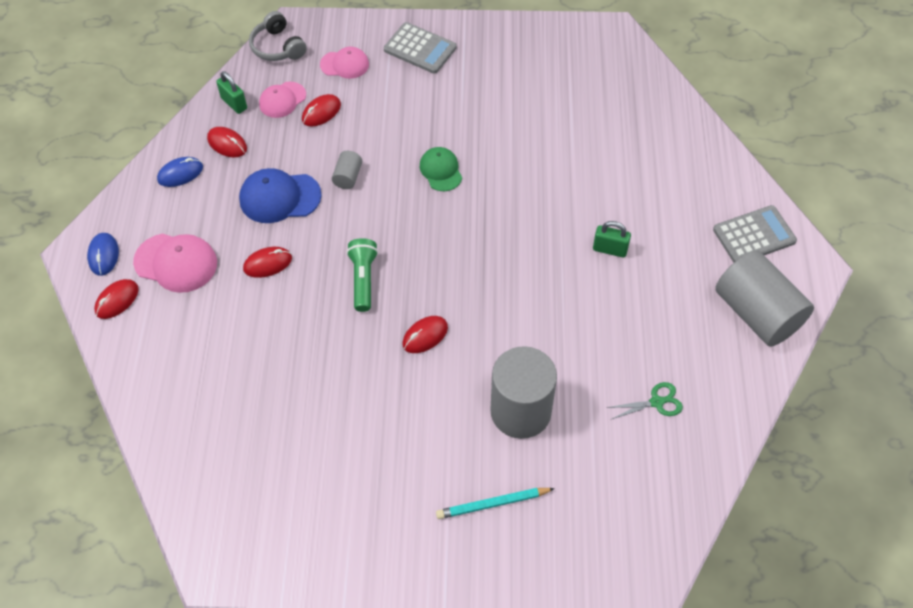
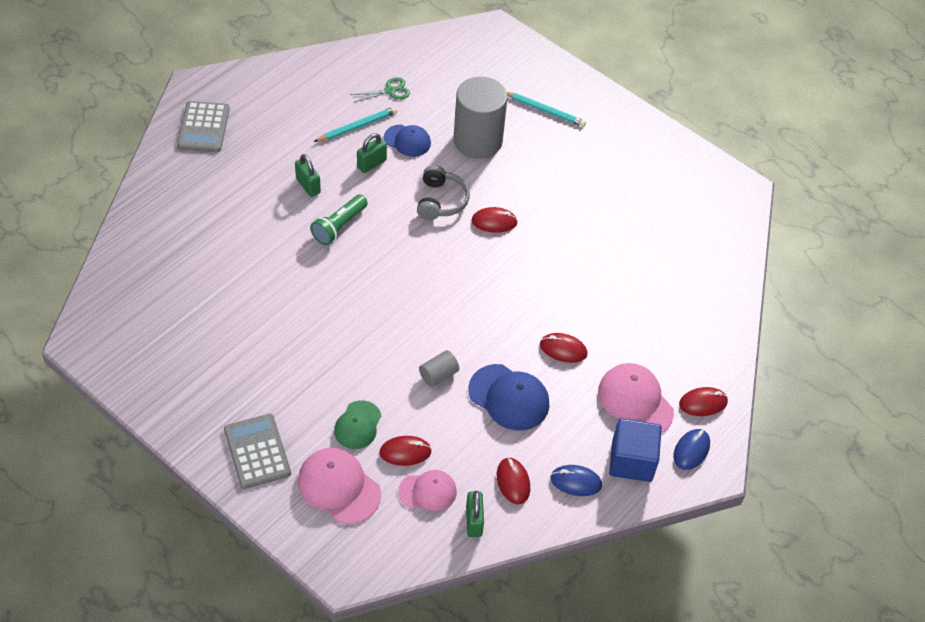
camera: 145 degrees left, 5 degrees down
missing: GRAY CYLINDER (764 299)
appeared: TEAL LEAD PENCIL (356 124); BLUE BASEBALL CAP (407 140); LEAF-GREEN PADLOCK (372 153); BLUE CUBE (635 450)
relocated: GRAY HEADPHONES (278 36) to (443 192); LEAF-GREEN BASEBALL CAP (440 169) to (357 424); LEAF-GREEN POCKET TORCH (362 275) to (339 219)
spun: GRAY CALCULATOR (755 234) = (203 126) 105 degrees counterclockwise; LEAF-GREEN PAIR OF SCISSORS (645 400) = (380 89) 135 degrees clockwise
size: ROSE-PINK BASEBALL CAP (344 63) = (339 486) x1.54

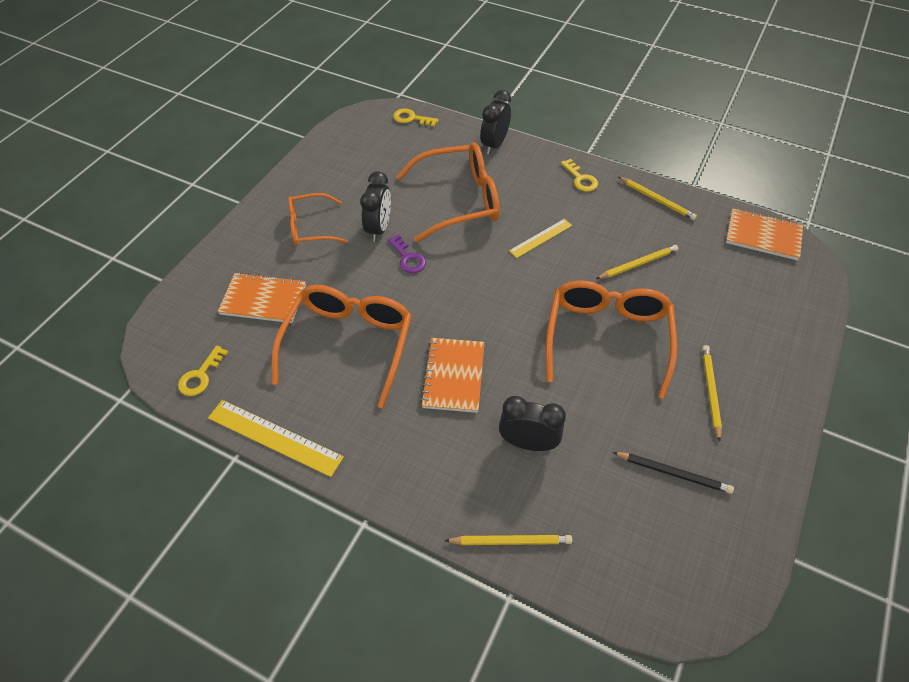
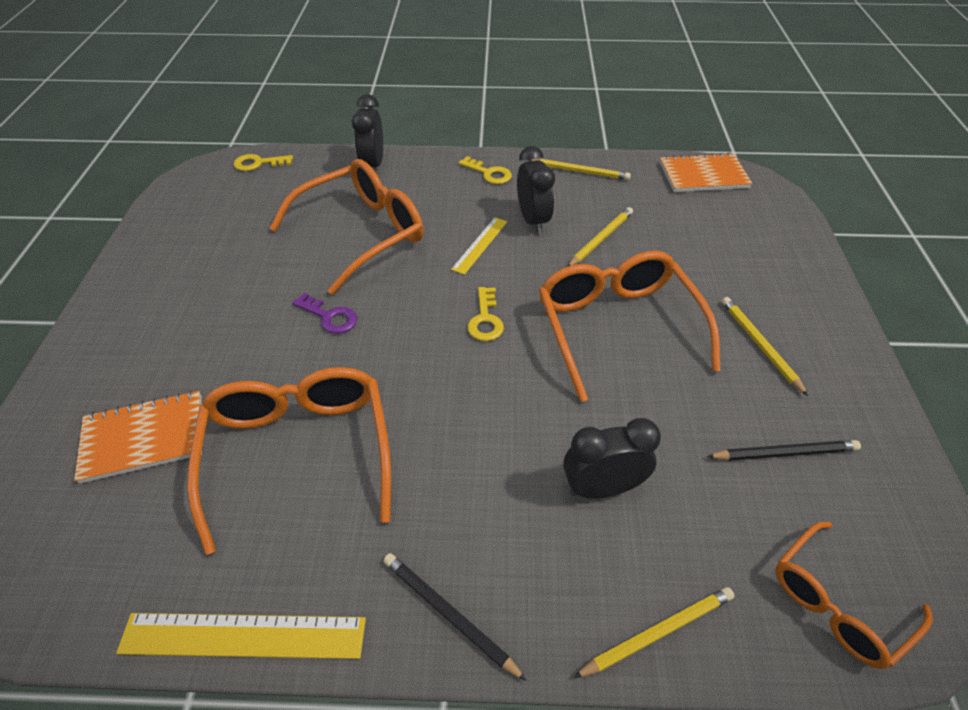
camera: 25 degrees left, 5 degrees down
missing: BRIGHT ORANGE NOTEPAD (452 375)
appeared: JET-BLACK LEAD PENCIL (455 617)
relocated: JET-BLACK BEDSIDE CLOCK (375 206) to (536 190); BRIGHT ORANGE EYEGLASSES (318 219) to (854 595); BRIGHT YELLOW LATCHKEY (203 371) to (485 314)

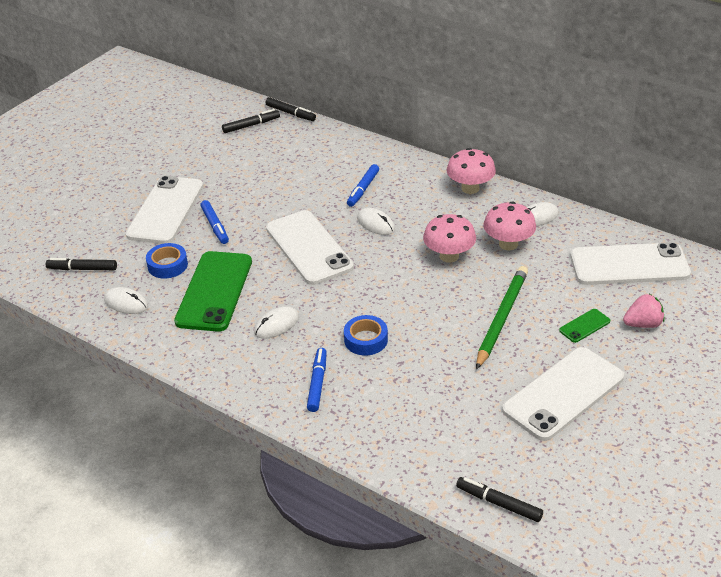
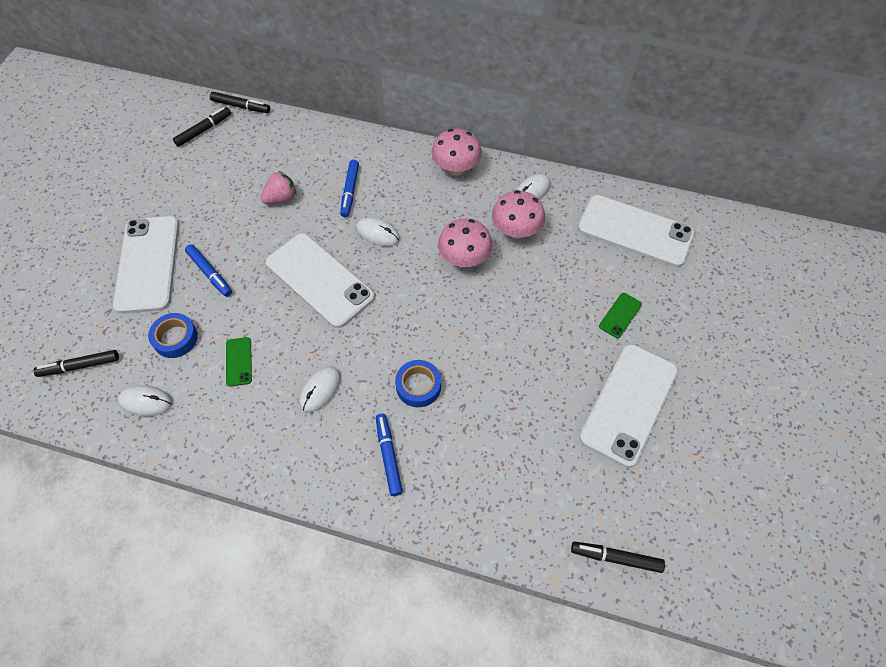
camera: 20 degrees left, 20 degrees up
missing: LEAF-GREEN LEAD PENCIL (502 318)
relocated: ROSE-PINK STRAWBERRY (644 311) to (278 187)
spun: SNOW-WHITE SMARTPHONE (630 263) = (636 231) 45 degrees clockwise
size: LEAF-GREEN SMARTPHONE (213 291) = (239 362) x0.43

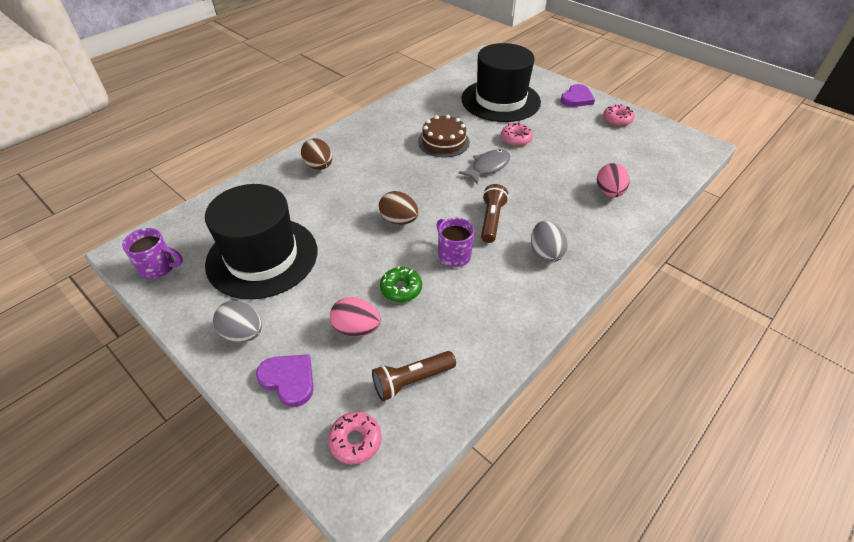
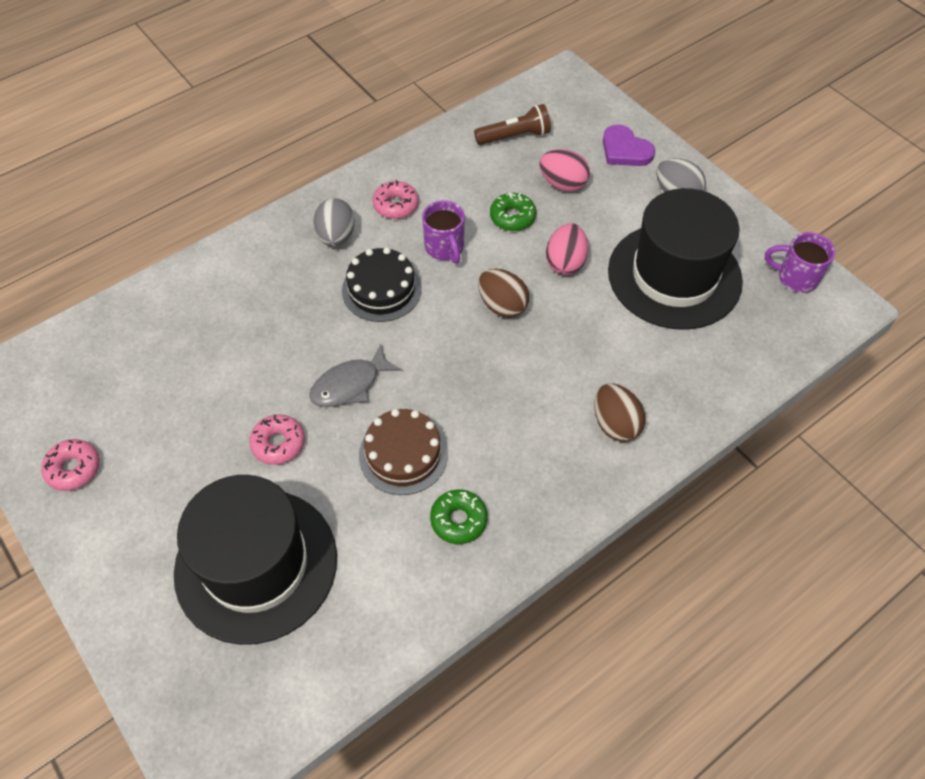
camera: 170 degrees left, 10 degrees up
missing: ROYAL PURPLE HEART SHAPE (578 95)
appeared: LEAF-GREEN GLAZED DONUT (459 517)
relocated: ROSE-PINK EGG SHAPE (613 180) to (567 249); ROSE-PINK GLAZED DONUT (355 438) to (395 199)
exchanged: BROWN POCKET TORCH (494 213) to JET-BLACK LAYER CAKE (382 284)

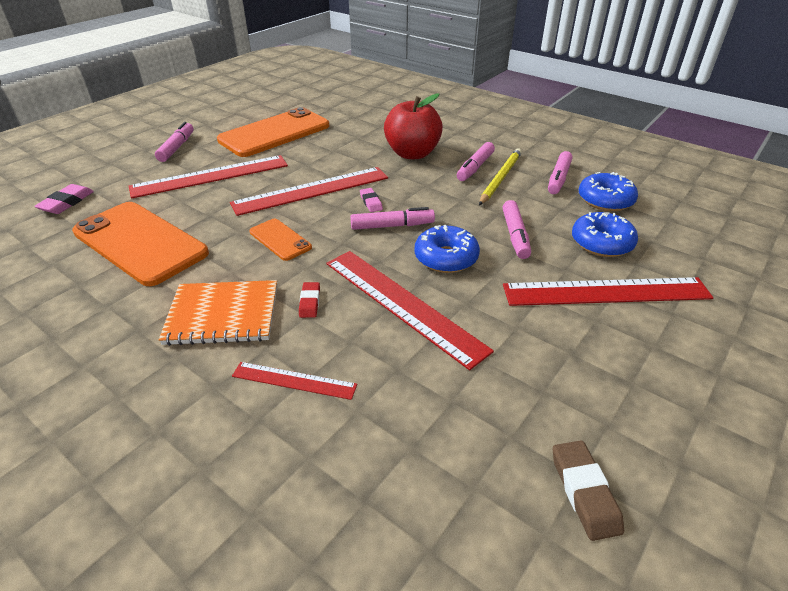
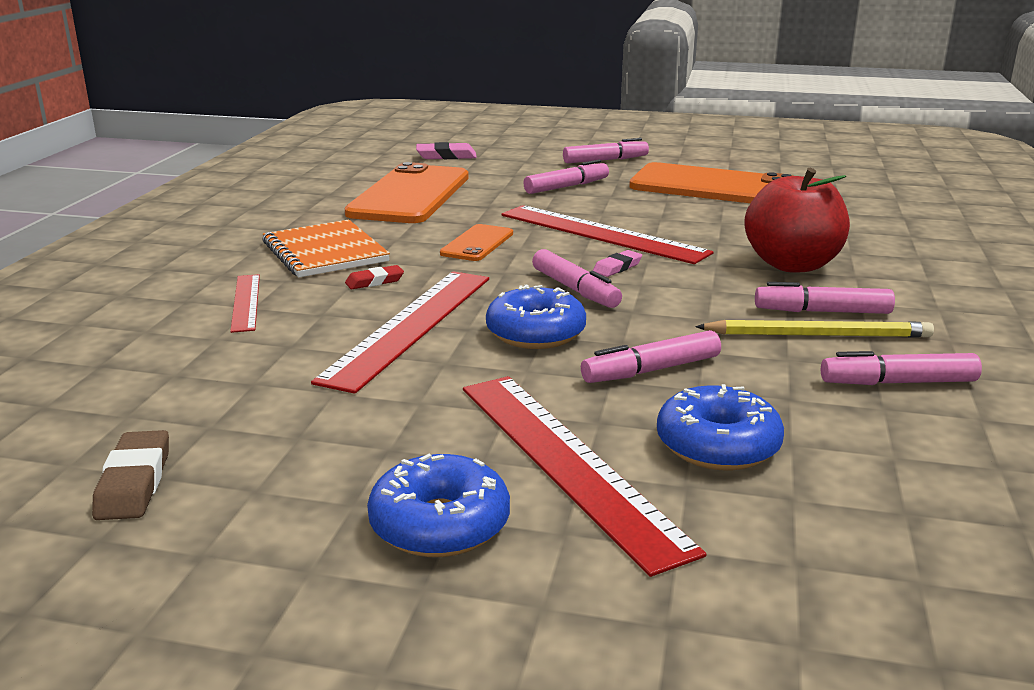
camera: 65 degrees right, 15 degrees down
relocated: BLUE GLAZED DONUT (608 191) to (438 505)
exchanged: SCARLET MEASURING STICK (208 176) to ROSE-PINK FELT PEN (566 177)
spun: BROWN ERASER (588 491) = (130 475) 60 degrees counterclockwise

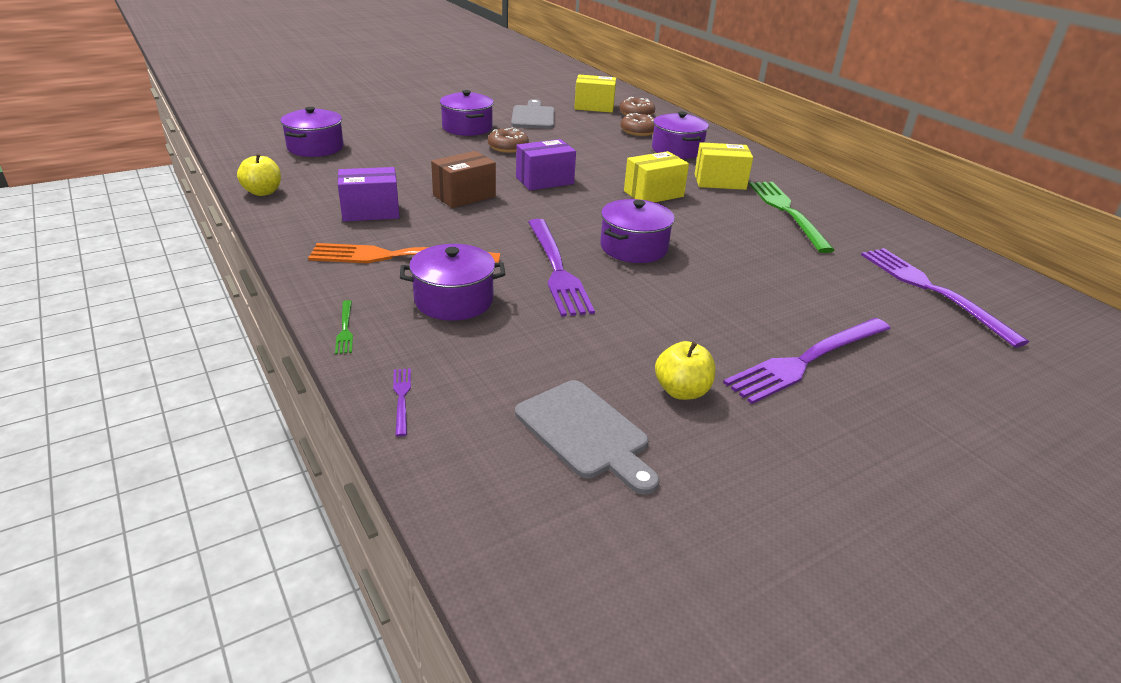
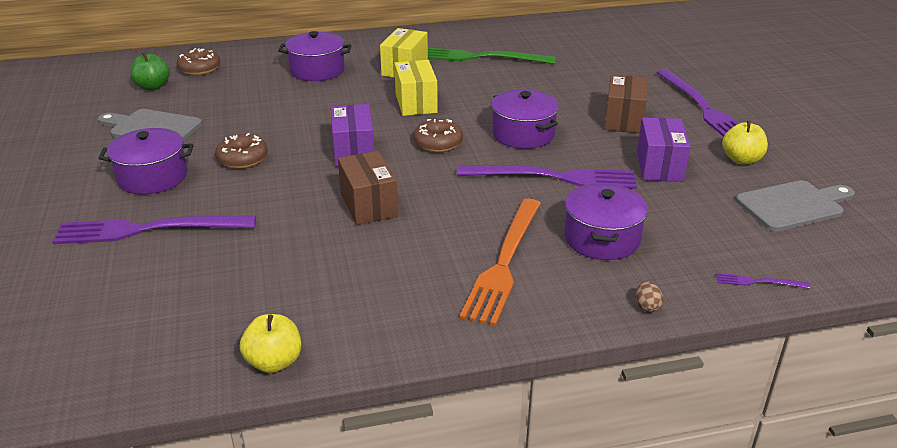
camera: 70 degrees left, 0 degrees up
missing: ROYAL PURPLE POT (312 132)
appeared: BROWN BOX (626 104)
relocated: BROWN GLAZED DONUT (638 124) to (438 135); ROYAL PURPLE BOX (369 194) to (663 150); ROYAL PURPLE FORK (945 297) to (154 229)
exchanged: BRIGHT YELLOW BOX (595 94) to LEAF-GREEN TOY APPLE (150 71); LEAF-GREEN FORK (344 327) to BROWN EGG SHAPE (649 296)

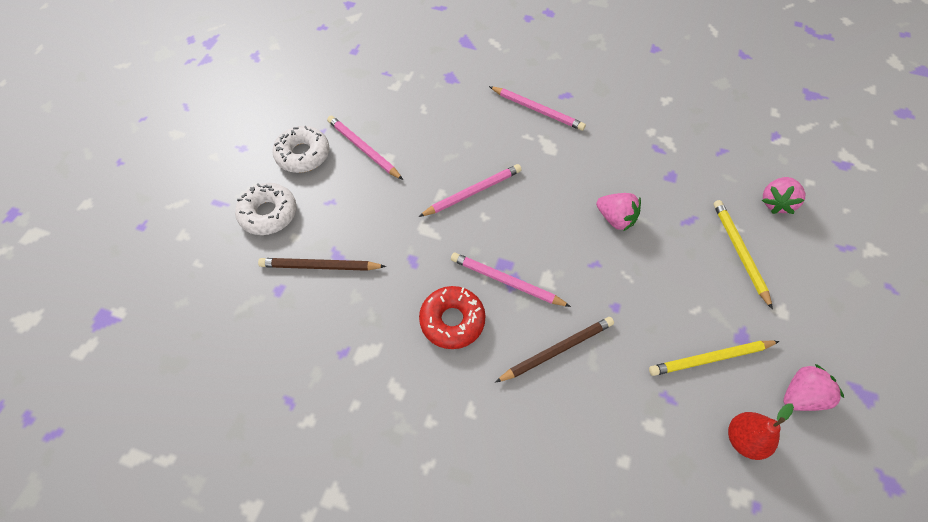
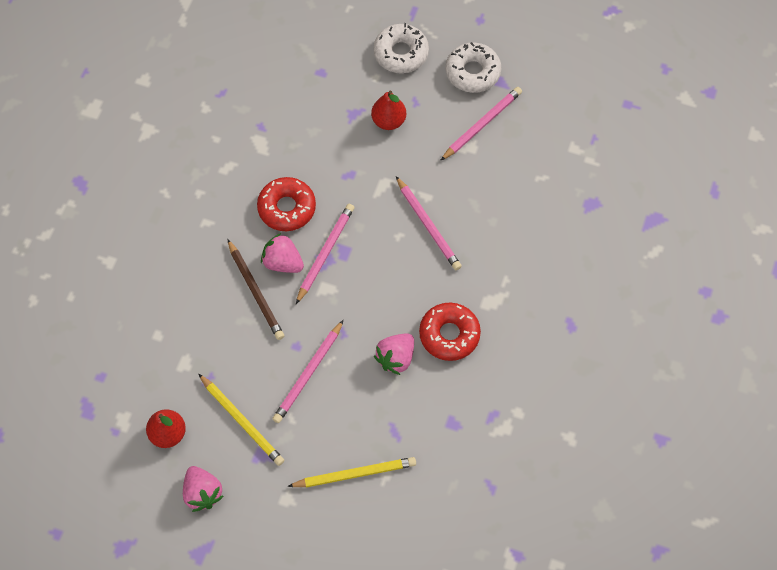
camera: 90 degrees right, 5 degrees up
missing: BROWN LEAD PENCIL (322 264)
appeared: SCARLET TOY PEAR (388 110); SCARLET GLAZED DONUT (450 332)
relocated: ROSE-PINK LEAD PENCIL (537 108) to (308 371); ROSE-PINK STRAWBERRY (784 195) to (282 253)
spun: BRIGHT YELLOW LEAD PENCIL (714 358) = (241 420) 150 degrees clockwise

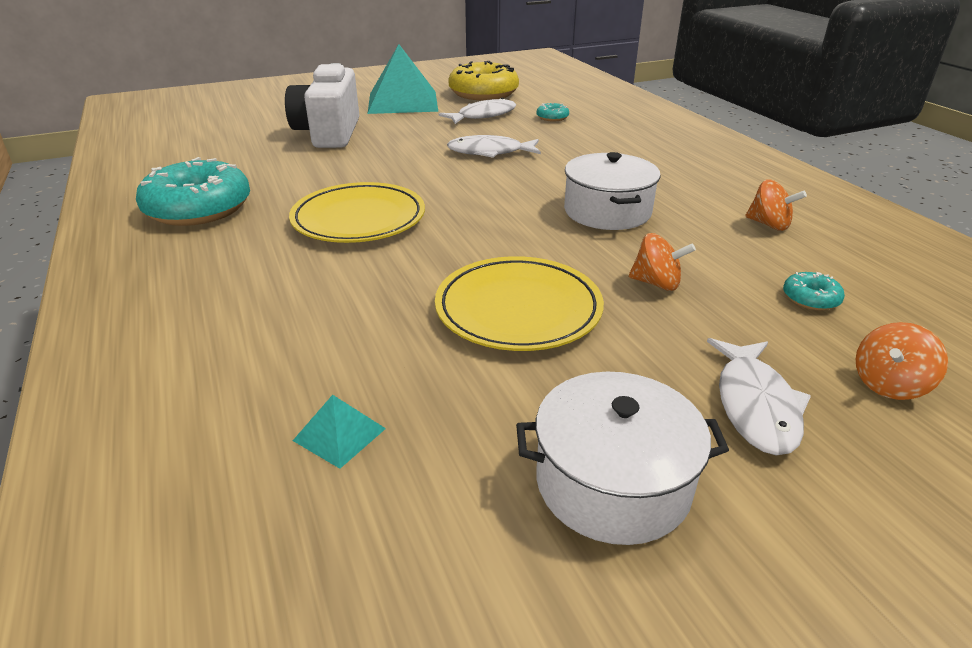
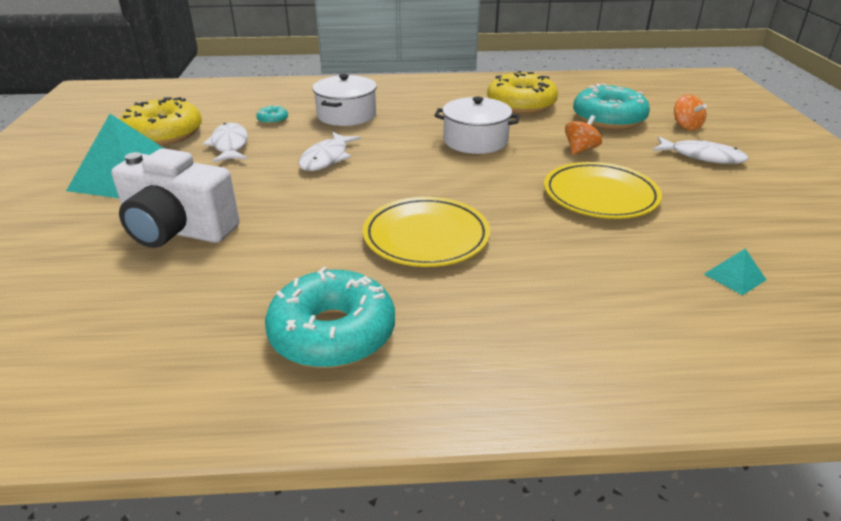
camera: 70 degrees left, 0 degrees up
relocated: SNOW-WHITE POT (622 458) to (344 100)
exchanged: BRIGHT ORANGE SPINNING TOP (776 205) to BRIGHT YELLOW GLAZED DONUT (522 92)
size: TEAL GLAZED DONUT (814 291) = (611 106) x2.37

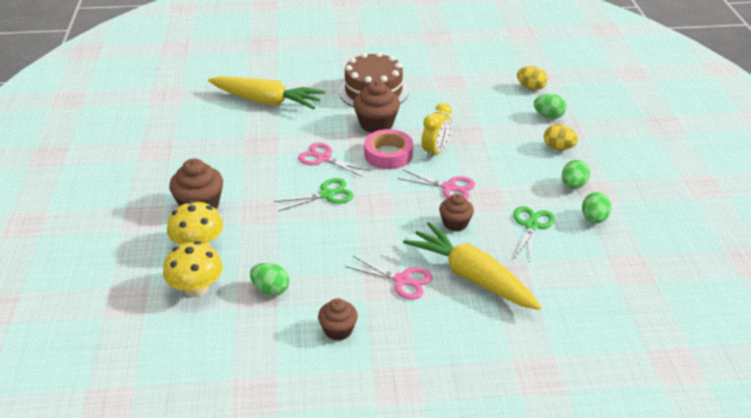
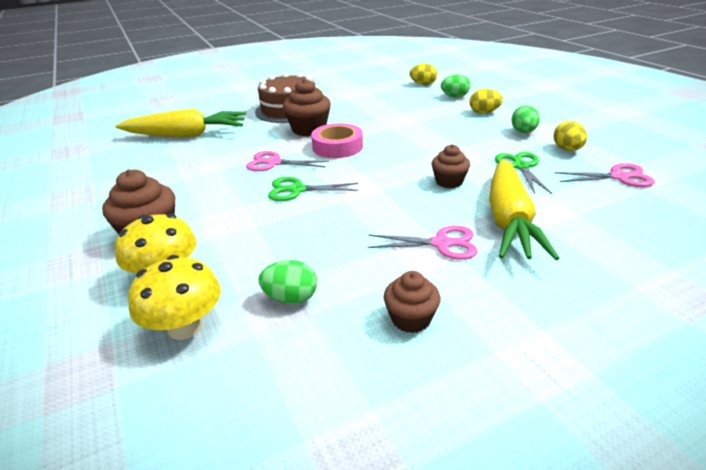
camera: 20 degrees left, 5 degrees down
missing: BRIGHT YELLOW BEDSIDE CLOCK (436 131)
relocated: ROSE-PINK PAIR OF SCISSORS (436 185) to (605 175)
colour: LEAF-GREEN EGG SHAPE (596 207) to BRIGHT YELLOW EGG SHAPE (570 136)
spun: LEAF-GREEN PAIR OF SCISSORS (313 194) = (313 189) 135 degrees counterclockwise; BRIGHT YELLOW CARROT (472 266) = (524 209) 105 degrees counterclockwise

